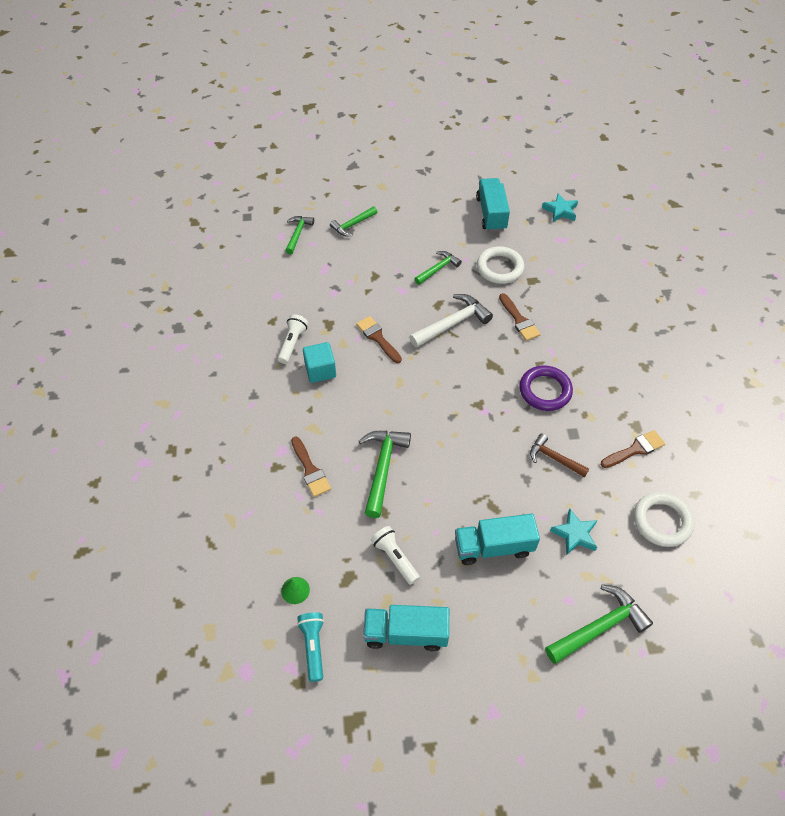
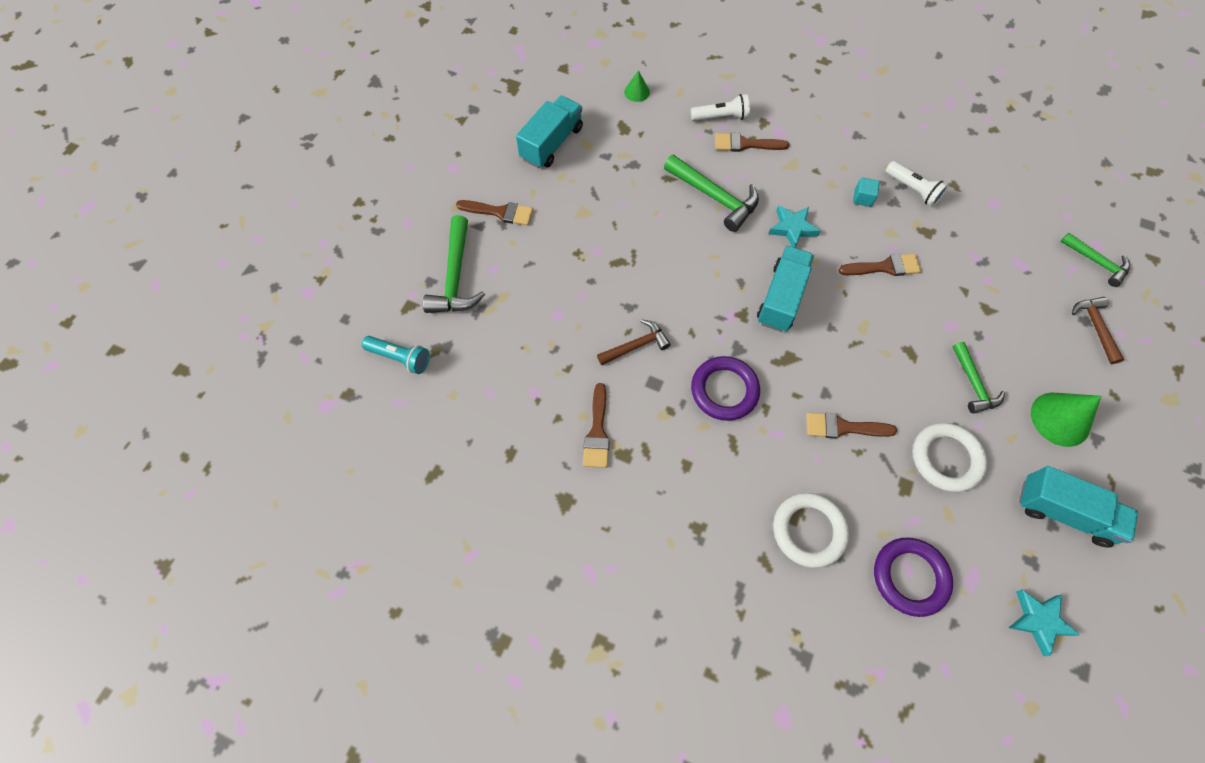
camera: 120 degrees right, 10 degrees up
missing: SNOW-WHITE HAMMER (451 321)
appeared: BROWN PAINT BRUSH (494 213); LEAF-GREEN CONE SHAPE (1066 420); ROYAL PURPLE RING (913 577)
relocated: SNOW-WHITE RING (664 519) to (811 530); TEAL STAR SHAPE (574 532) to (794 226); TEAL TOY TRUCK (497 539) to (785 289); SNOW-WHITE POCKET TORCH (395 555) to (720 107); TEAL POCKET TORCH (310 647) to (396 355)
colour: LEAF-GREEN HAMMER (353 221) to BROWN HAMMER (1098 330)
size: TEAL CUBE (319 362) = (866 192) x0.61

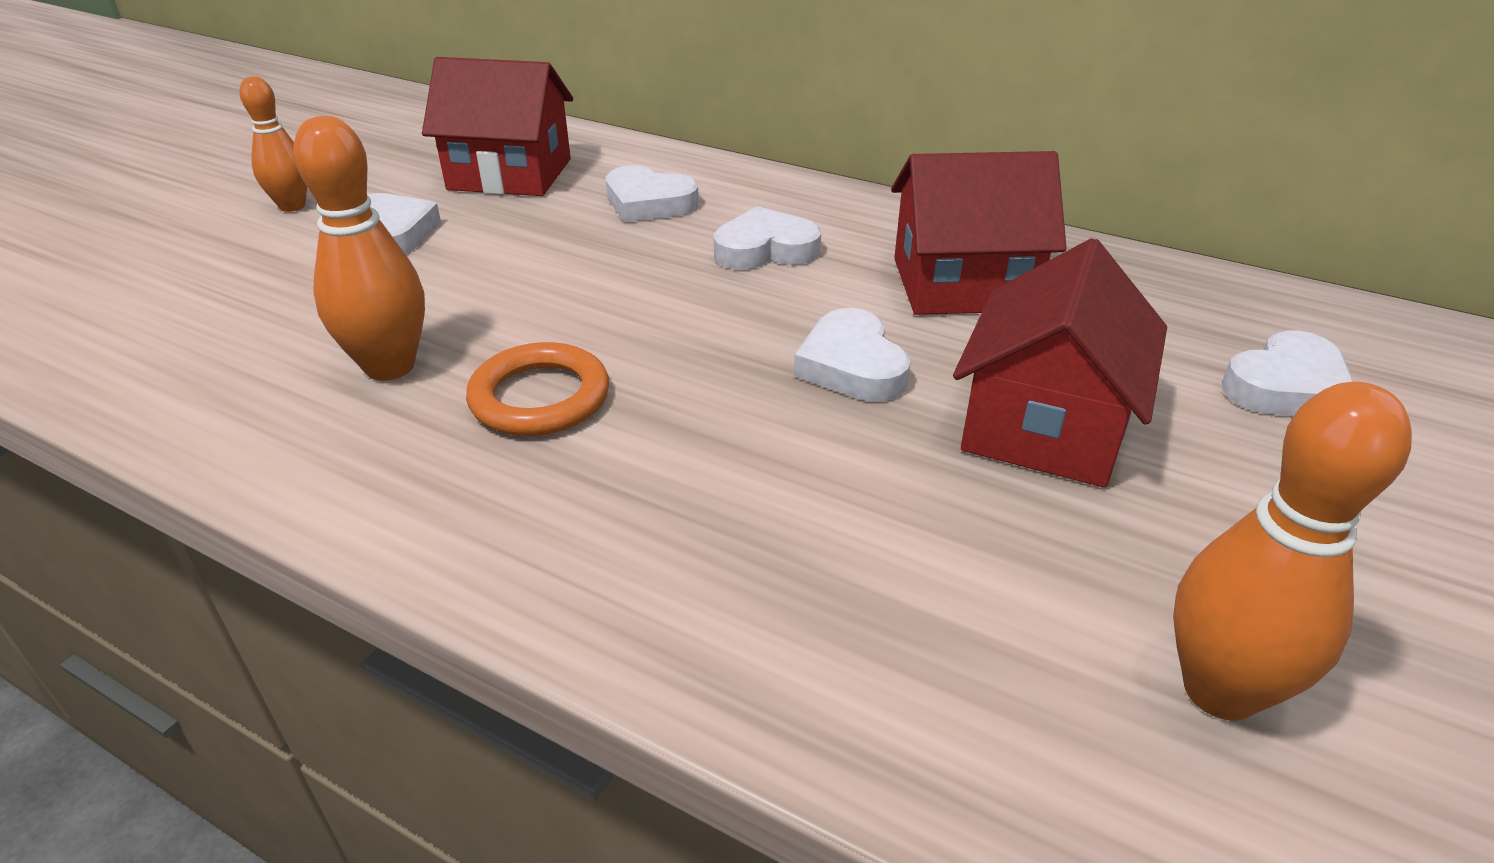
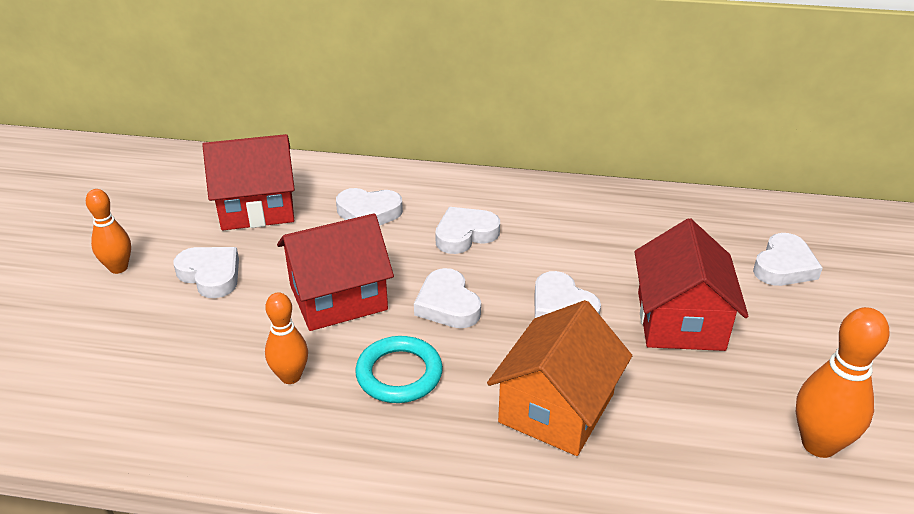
camera: 20 degrees left, 0 degrees up
appeared: SNOW-WHITE HEART SHAPE (447 298); BRIGHT ORANGE HOUSE (559 378)
relocated: SCARLET HOUSE (979 233) to (335 272)
colour: BRIGHT ORANGE RING (537 389) to TEAL RING (399 369)
size: BRIGHT ORANGE TENPIN (359 248) = (286 338) x0.66

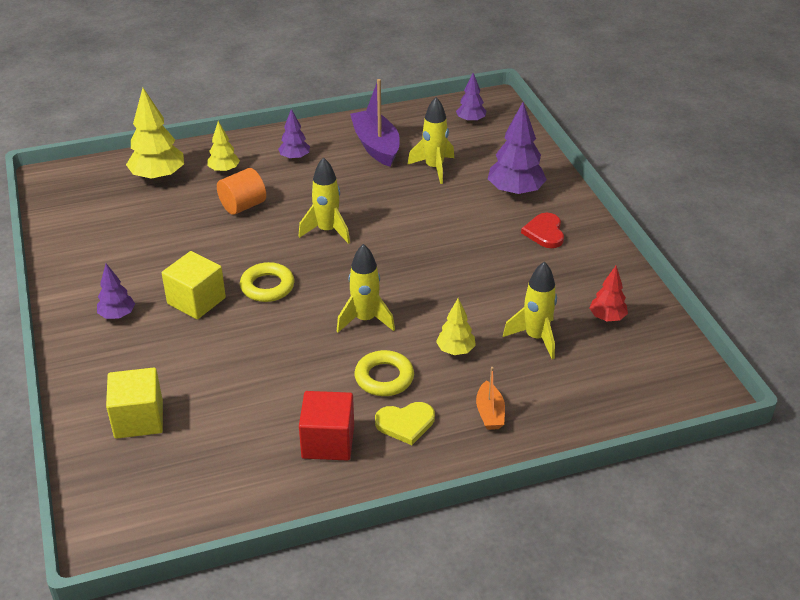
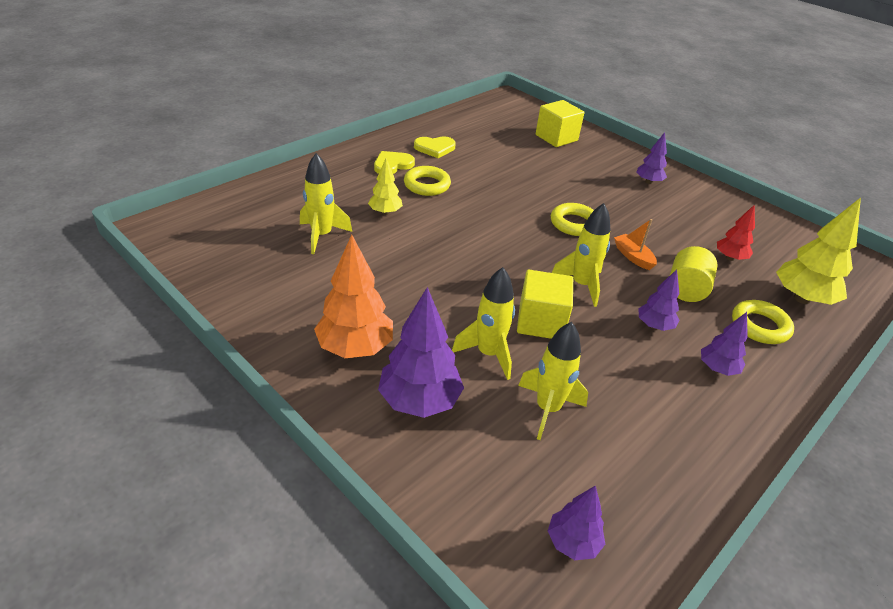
camera: 150 degrees right, 0 degrees up
missing: ROYAL PURPLE TOY BOAT (375 123)
appeared: ROYAL PURPLE TREE (658 300)
relocated: BRIGHT YELLOW TOY ROCKET (366 288) to (483 323); BRIGHT YELLOW CUBE (194 285) to (545 304); SCARLET TREE (608 293) to (736 233); BRIGHT ORANGE TOY BOAT (490 398) to (635 244)
exchanged: BRIGHT YELLOW TREE (224 147) to BRIGHT YELLOW RING (763 322); SCARLET HEART SHAPE (542 230) to BRIGHT ORANGE TREE (353 296); SCARLET CUBE (326 426) to BRIGHT YELLOW HEART SHAPE (435 147)
colour: BRIGHT ORANGE CYLINDER (241 191) to BRIGHT YELLOW CYLINDER (694 274)

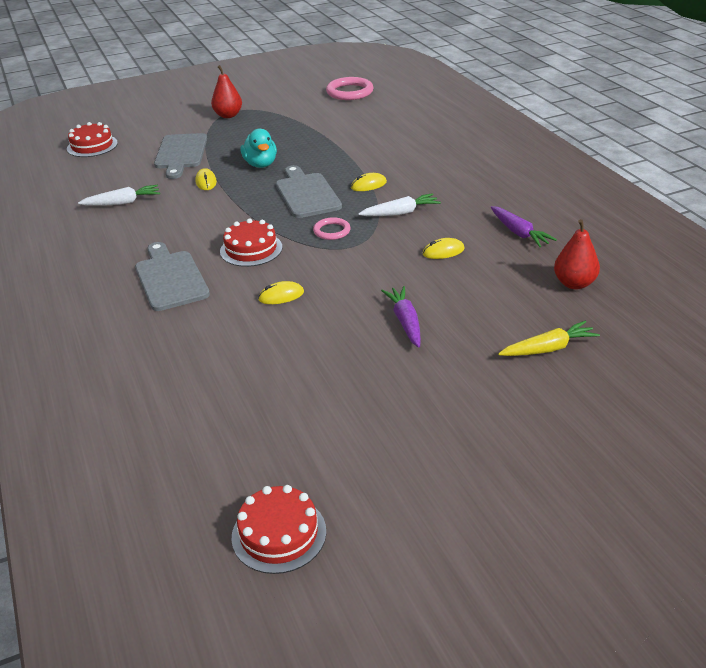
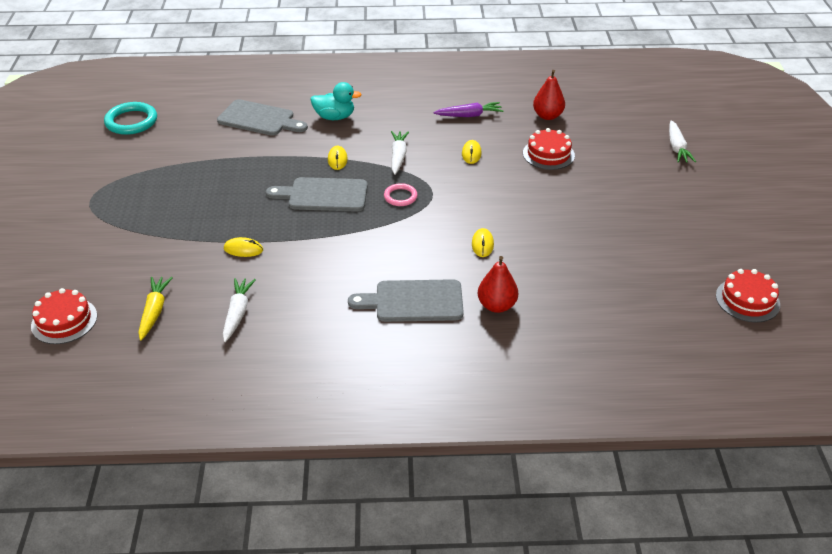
camera: 70 degrees left, 5 degrees up
missing: ROYAL PURPLE CARROT (401 317)
appeared: SNOW-WHITE CARROT (682 141)
relocated: SCARLET TOY PEAR (226 91) to (498 284); TEAL TOY DUCK (259 148) to (336 101); GRAY BREAD BOARD (180 156) to (262 117); SCARLET LAYER CAKE (251 242) to (549 149); BRIGHT YELLOW CARROT (549 338) to (155 309)
colour: ROSE-PINK RING (350 88) to TEAL RING (130 118)

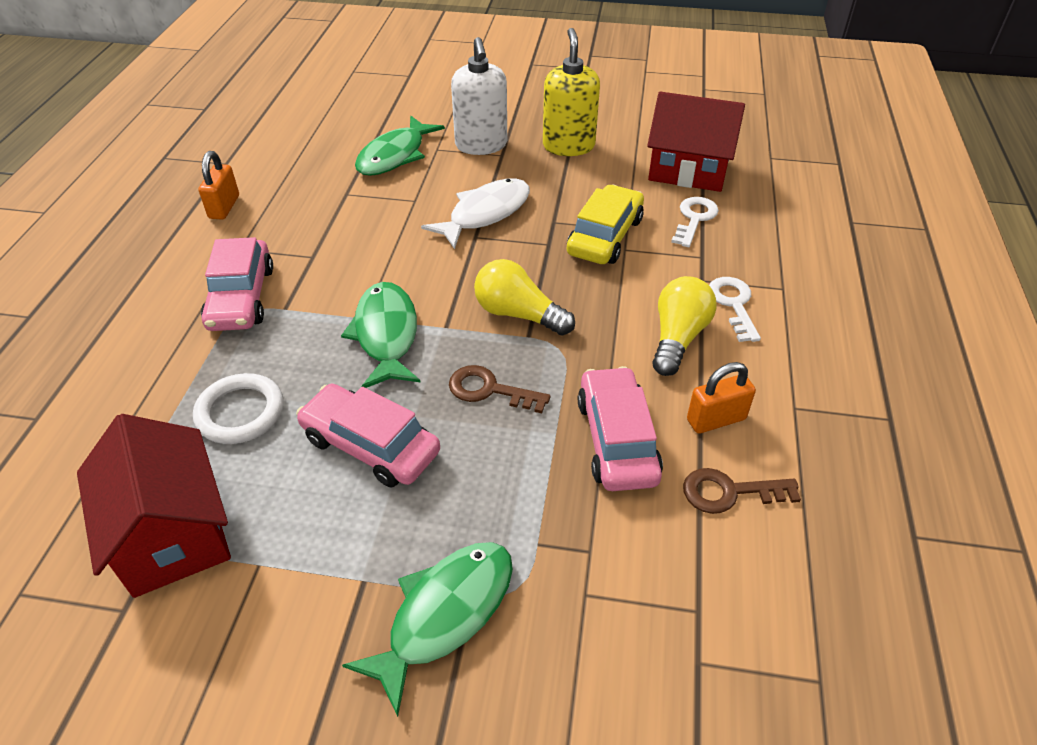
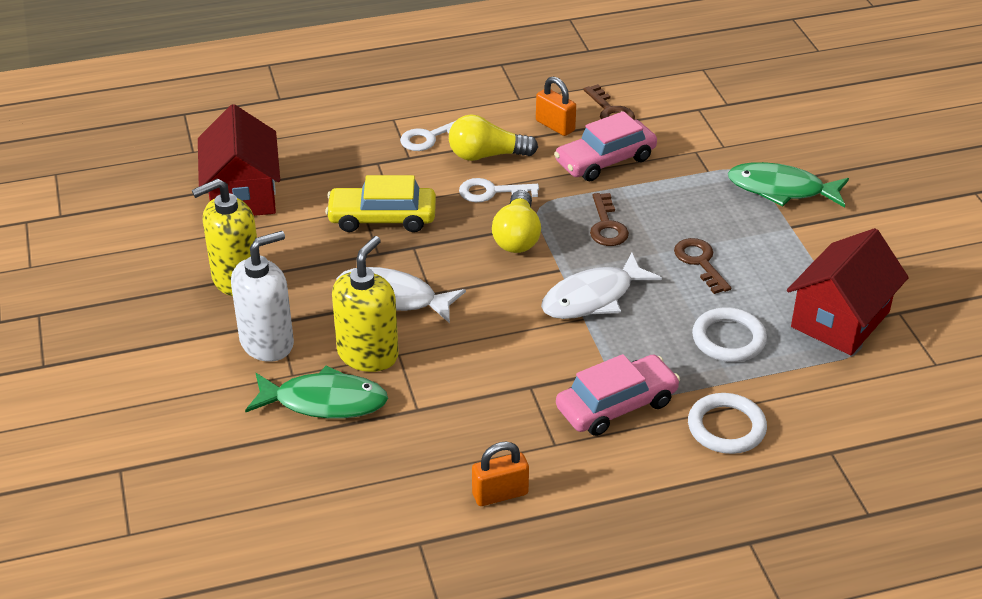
camera: 115 degrees left, 5 degrees down
appeared: BRIGHT YELLOW SOAP PUMP (365 304); SNOW-WHITE RING (727 423)
relocated: SNOW-WHITE LATCHKEY (695 222) to (499 190)
exchanged: ROSE-PINK CAR (368 435) to BROWN LATCHKEY (702 266)
colour: LEAF-GREEN TOY FISH (381 335) to SNOW-WHITE TOY FISH (601 285)

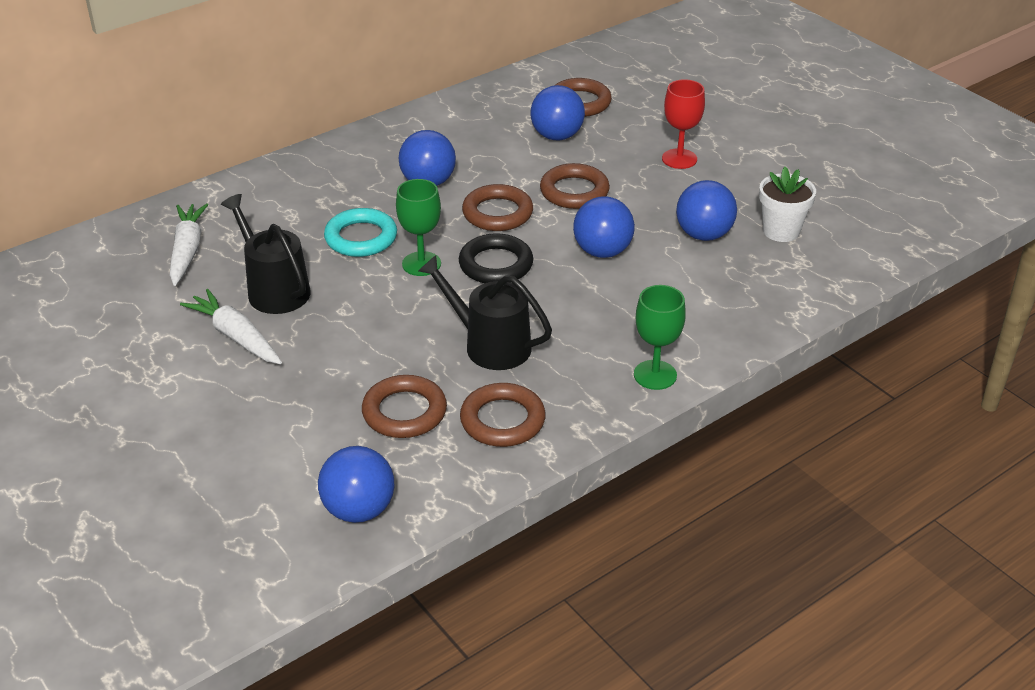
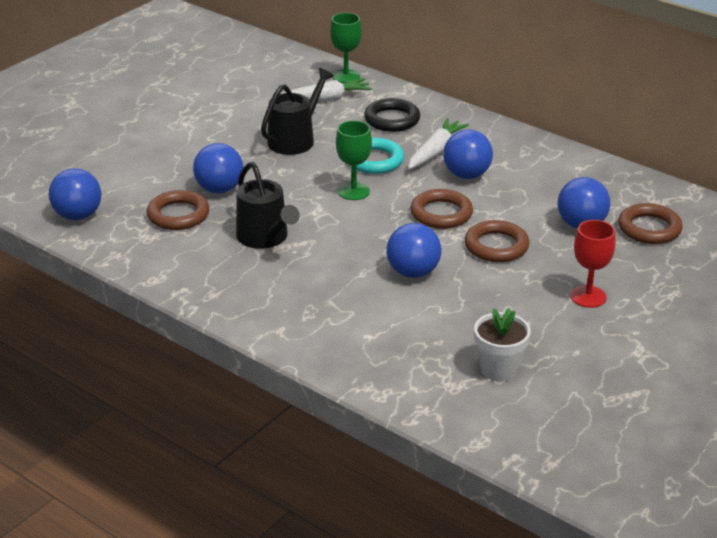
camera: 75 degrees right, 5 degrees down
missing: BROWN RING (503 415)
relocated: BLUE PLAY BALL (706 210) to (218 168); JET-BLACK RING (496 258) to (392 115); LEAF-GREEN CHALICE (660 337) to (346 48); SNOW-WHITE CARROT (231 326) to (438 143)
spun: JET-BLACK WATERING POT (485 312) = (268 205) 135 degrees clockwise

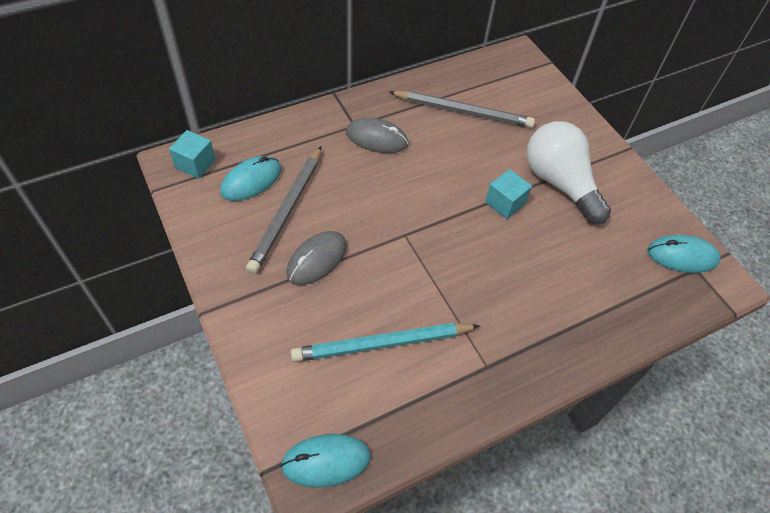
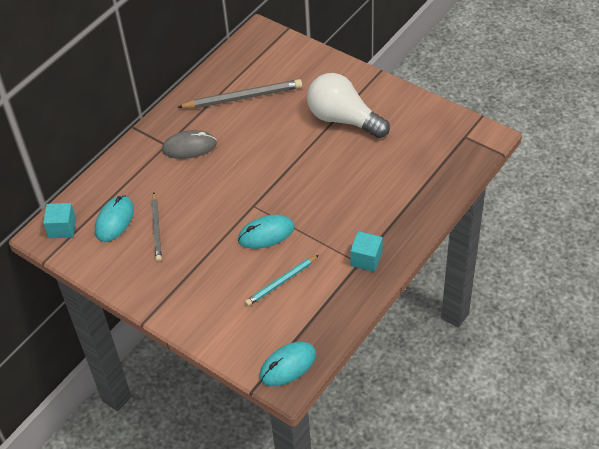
camera: 20 degrees left, 5 degrees down
missing: GRAY COMPUTER MOUSE (316 258)
relocated: TEAL CUBE (508 194) to (366 251); TEAL COMPUTER MOUSE (684 254) to (266 232)
size: GRAY LEAD PENCIL (283 210) = (156 227) x0.63; TEAL LEAD PENCIL (385 342) = (282 280) x0.63

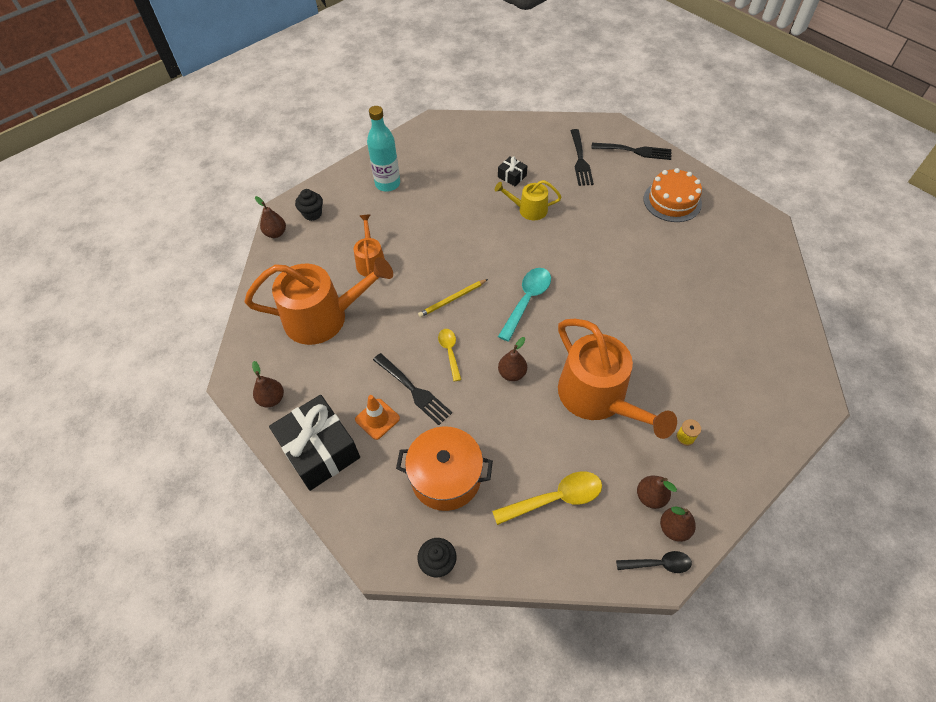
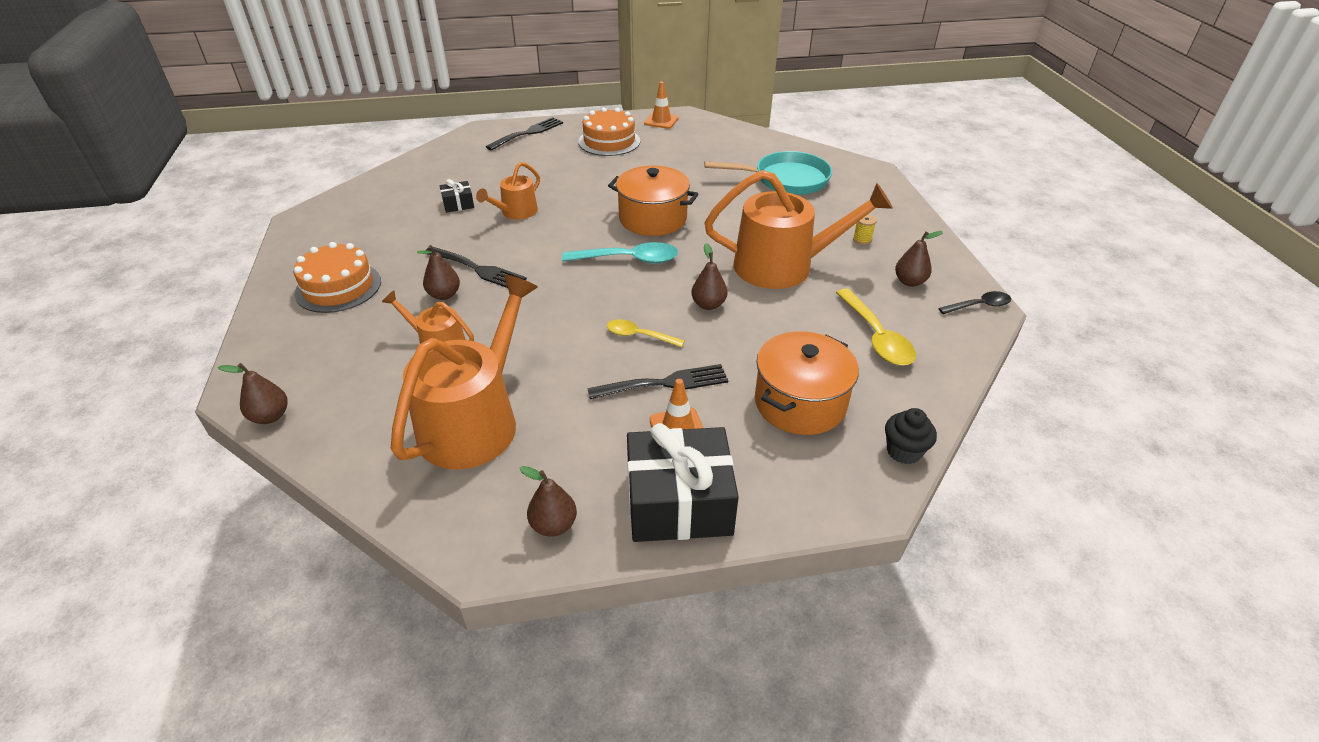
camera: 60 degrees left, 15 degrees down
missing: JET-BLACK MUFFIN (309 205); BRIGHT YELLOW LEAD PENCIL (453 298)
appeared: BRIGHT ORANGE SAFETY CONE (661 105); TEAL SKILLET (768 173); BRIGHT ORANGE POT (653 201)
relocated: JET-BLACK FORK (582 157) to (476 267); BROWN TOY PEAR (678 524) to (438 272)
exchanged: TEAL BOTTLE (383 149) to BRIGHT ORANGE LAYER CAKE (337 277)
colour: BRIGHT YELLOW WATERING POT (528 200) to BRIGHT ORANGE WATERING POT (508 191)
spun: TEAL SPOON (524 305) = (620 253) 120 degrees clockwise; BRIGHT YELLOW SPOON (547 498) = (876 327) 150 degrees clockwise; JET-BLACK SPOON (654 562) = (974 302) 45 degrees clockwise

